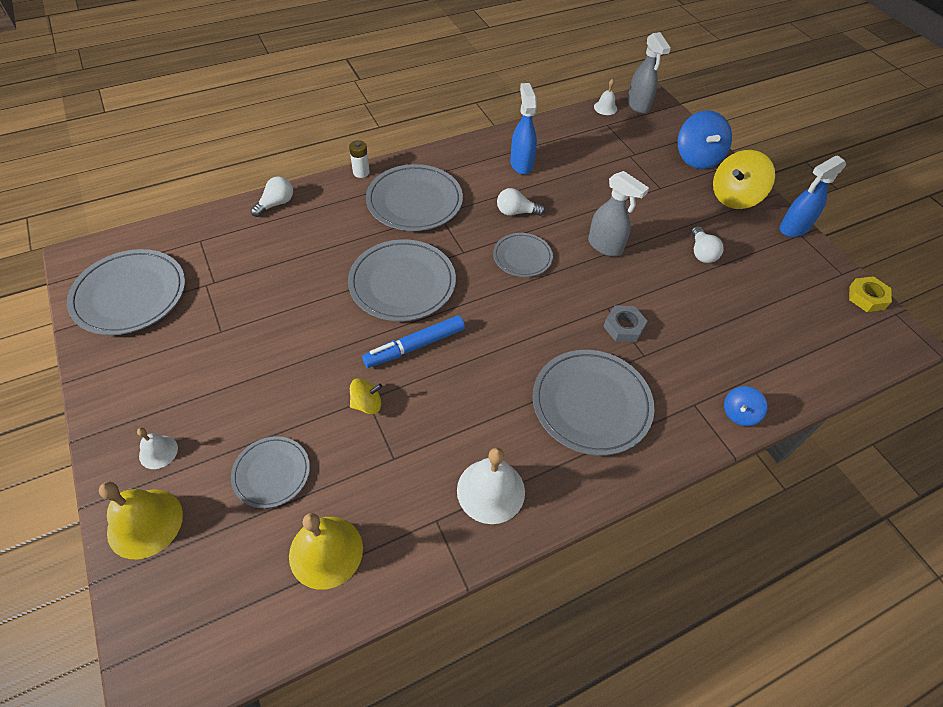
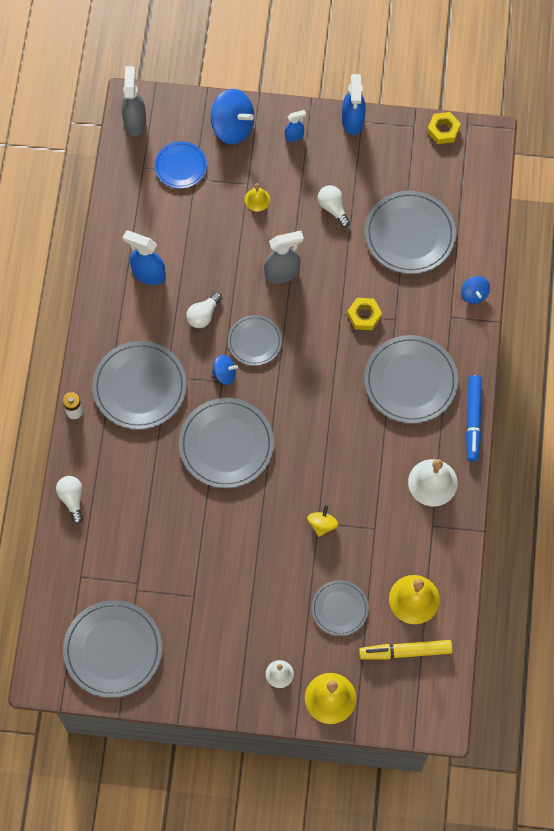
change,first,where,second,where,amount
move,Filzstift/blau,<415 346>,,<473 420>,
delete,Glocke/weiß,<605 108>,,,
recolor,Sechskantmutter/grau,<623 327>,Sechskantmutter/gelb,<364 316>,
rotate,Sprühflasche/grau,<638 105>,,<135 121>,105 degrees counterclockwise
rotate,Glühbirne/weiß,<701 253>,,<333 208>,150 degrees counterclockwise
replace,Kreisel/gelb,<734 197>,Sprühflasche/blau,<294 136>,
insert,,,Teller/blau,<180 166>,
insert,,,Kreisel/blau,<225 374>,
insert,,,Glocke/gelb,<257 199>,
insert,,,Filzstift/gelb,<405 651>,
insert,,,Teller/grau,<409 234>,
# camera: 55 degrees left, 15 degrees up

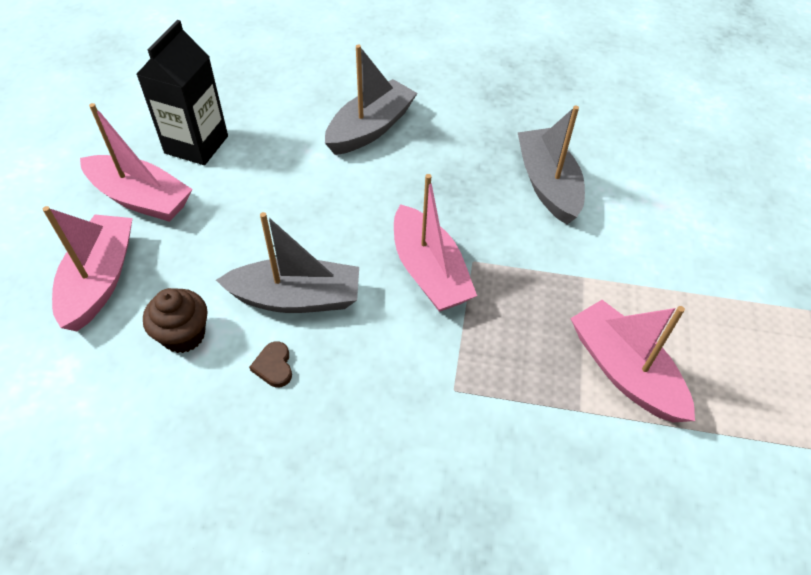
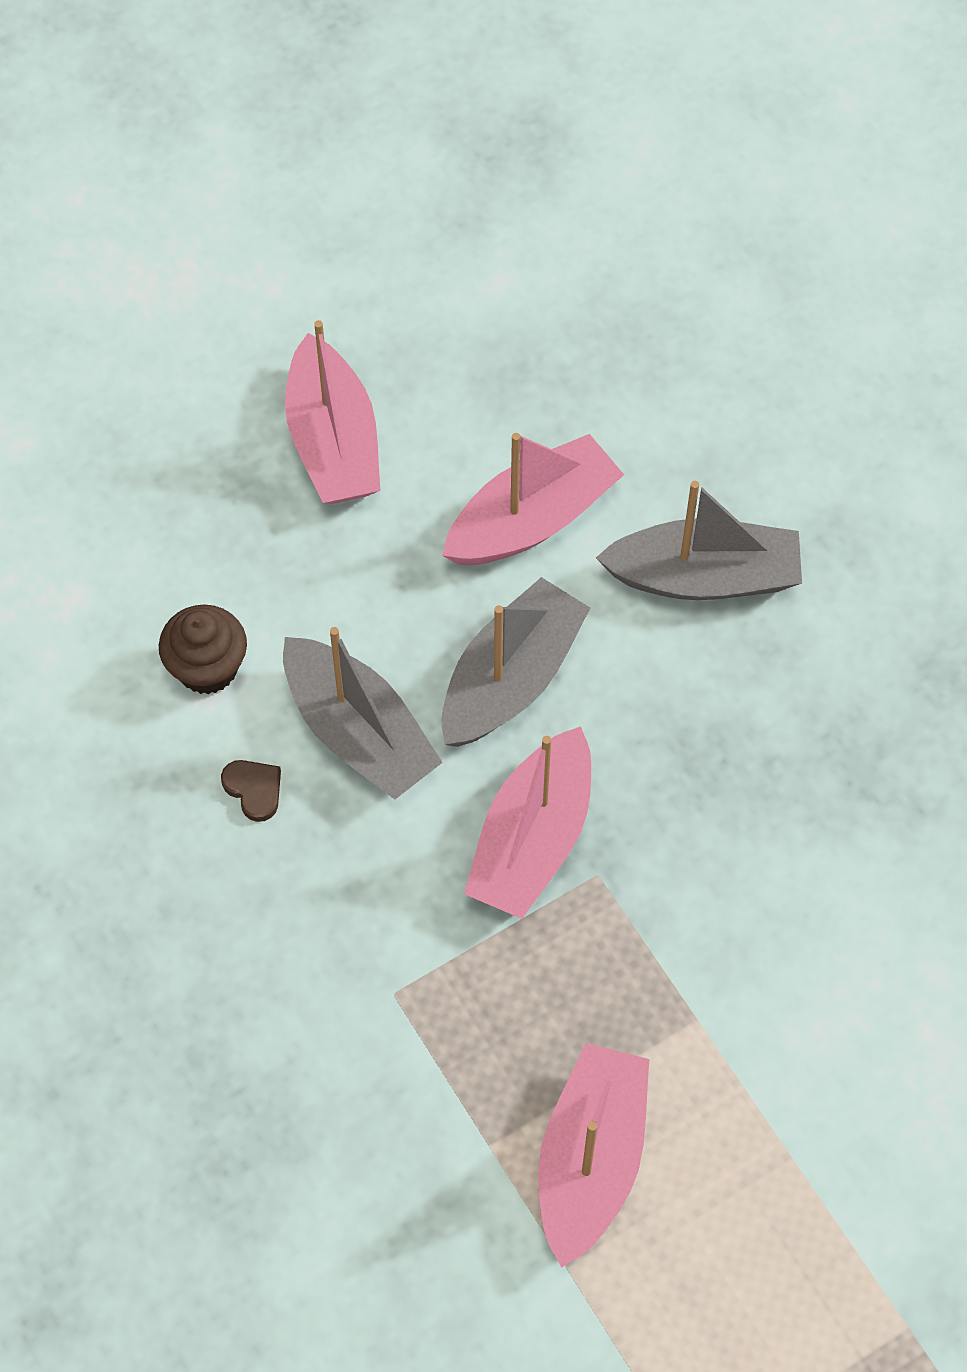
change,first,where,second,where,amount
move,Boot/rosa,<100 280>,,<532 519>,
delete,Getränkekarton/schwarz,<196 144>,,,
rotate,Herz/braun,<274 366>,,<254 790>,105 degrees clockwise
move,Boot/grau,<547 184>,,<511 678>,
# camera: 50 degrees right, 10 degrees up

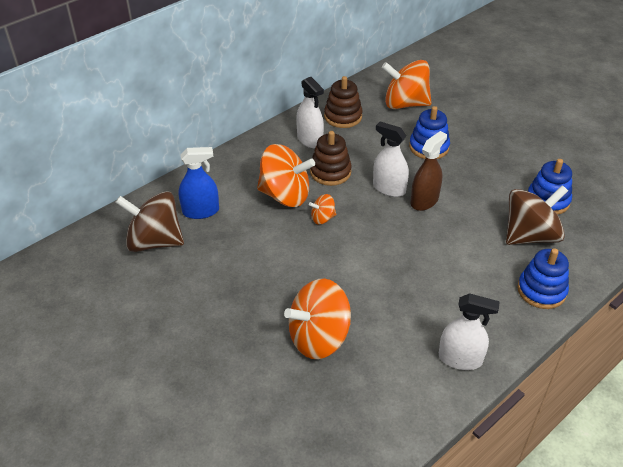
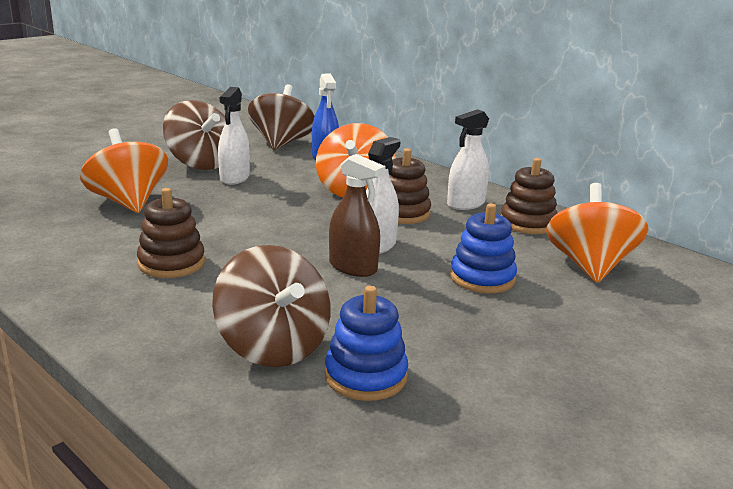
change,first,where,second,where,amount
delete,Kreisel/orange,<322 218>,,,
move,Sprühflasche/weiß,<460 359>,,<234 178>,
delete,Stapelspielzeug/blau,<541 290>,,,
insert,,,Stapelspielzeug/braun,<171 263>,
insert,,,Kreisel/braun,<200 163>,
# camera: 85 degrees right, 20 degrees down

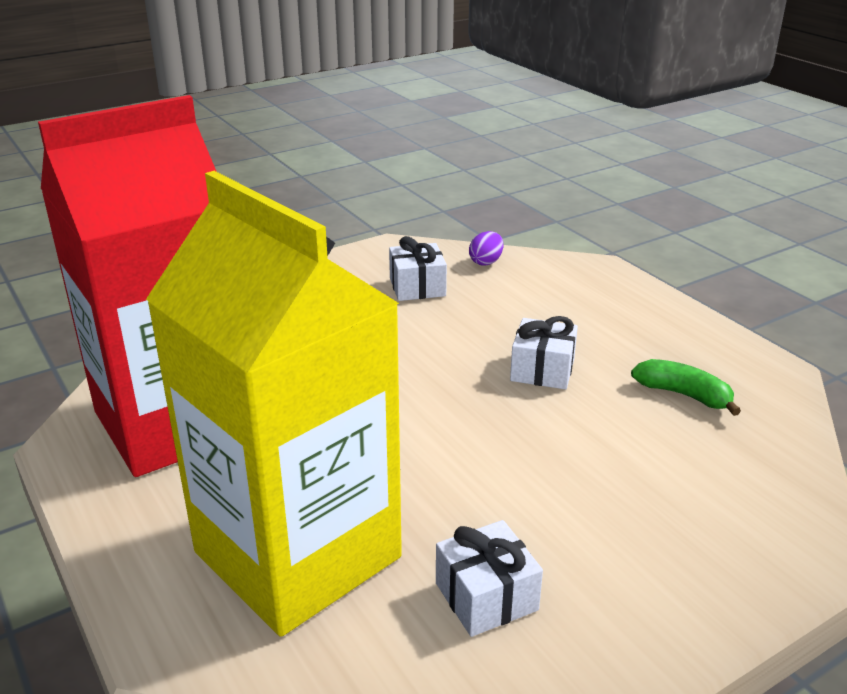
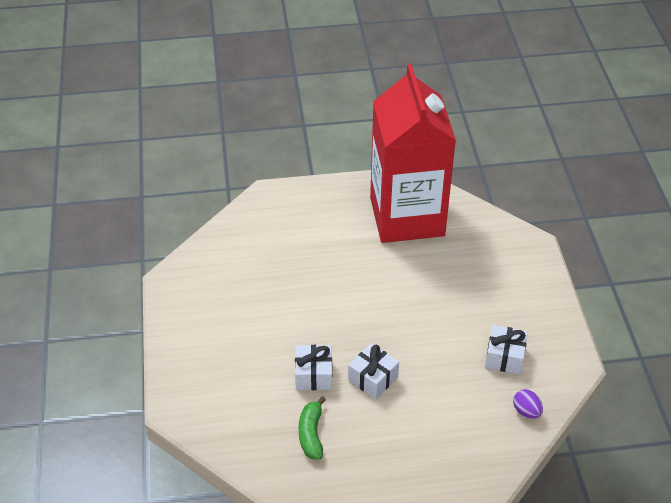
change,first,where,second,where,amount
delete,Getränkekarton/gelb,<297 555>,,,
move,Geschenk/weiß,<486 596>,,<313 375>,
rotate,Banane/grün,<684 395>,,<311 434>,120 degrees clockwise
# camera: 115 degrees right, 15 degrees up

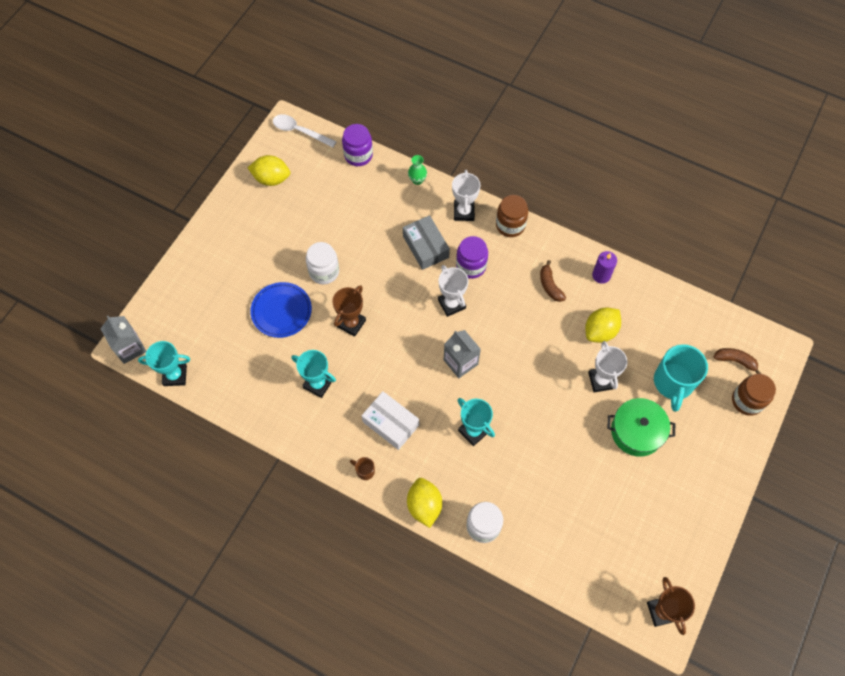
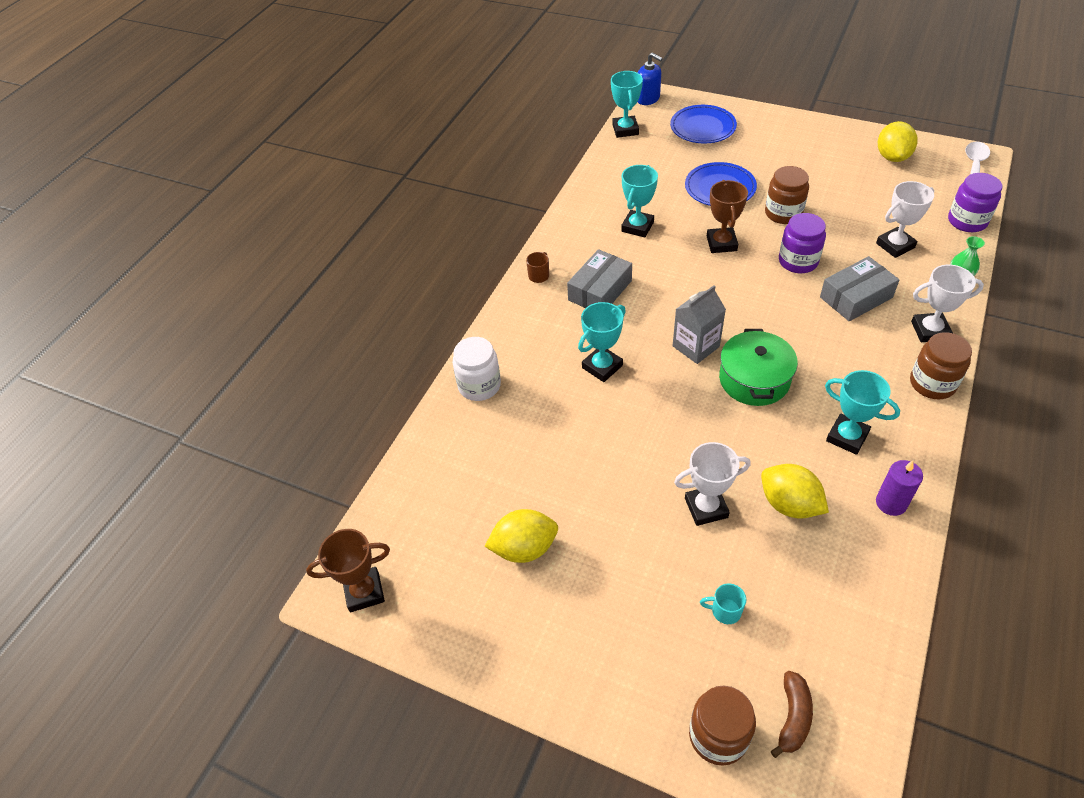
change,first,where,second,where,amount
replace,Getränkekarton/grau,<130 348>,Seifenspender/blau,<648 99>,
recolor,Einmachglas/weiß,<324 271>,Einmachglas/braun,<783 213>,
rotate,Pokal/braun,<351 323>,,<721 243>,60 degrees clockwise
recolor,Schachtel/weiß,<390 423>,Schachtel/grau,<600 290>,
move,Zitrone/gelb,<424 506>,,<524 548>,
move,Pokal/weiß,<451 304>,,<895 245>,
move,Einmachglas/lila,<471 266>,,<798 261>,
replace,Banane/braun,<550 285>,Pokal/türkis,<847 437>,
move,Kochtopf/grün,<636 432>,,<754 379>,
resize,Tasse/türkis,<673 383>,,<725 611>,x0.42
insert,,,Teller/blau,<702 128>,
# camera: 90 degrees right, 15 degrees down

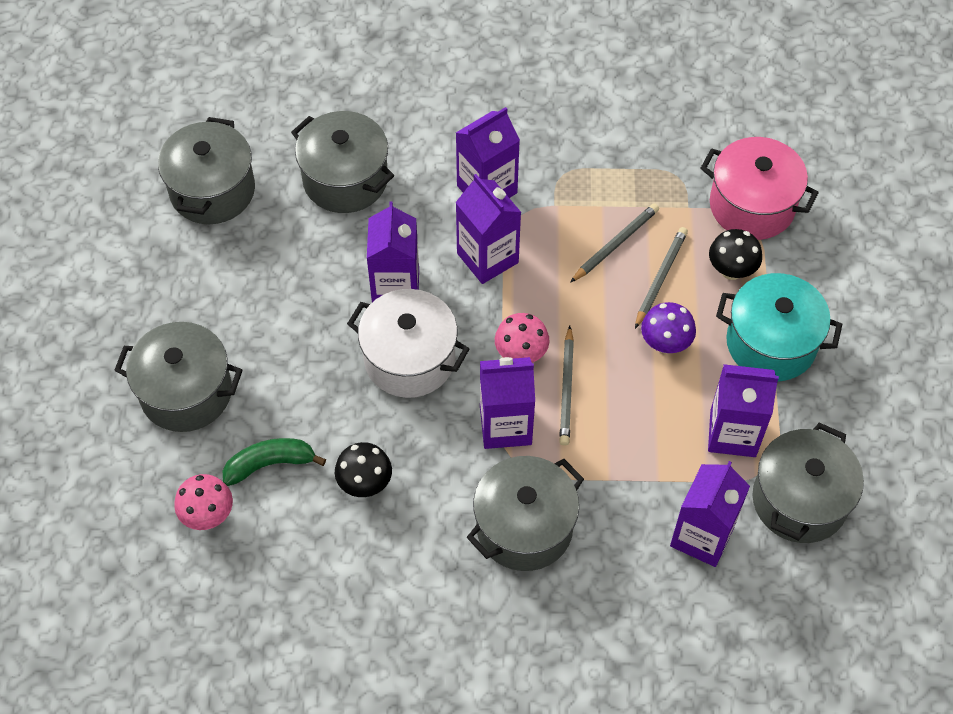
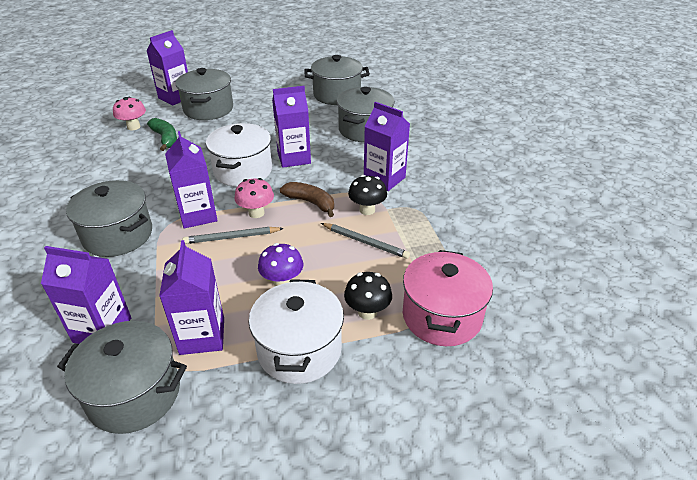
change,first,where,second,where,amount
move,Pilz/schwarz,<365 483>,,<367 210>,
move,Getränkekarton/lila,<487 258>,,<175 97>,
delete,Bleistift/grau,<660 278>,,,
recolor,Kochtopf/türkis,<771 343>,Kochtopf/weiß,<299 350>,
insert,,,Banane/braun,<310 202>,
# camera: 75 degrees right, 20 degrees down

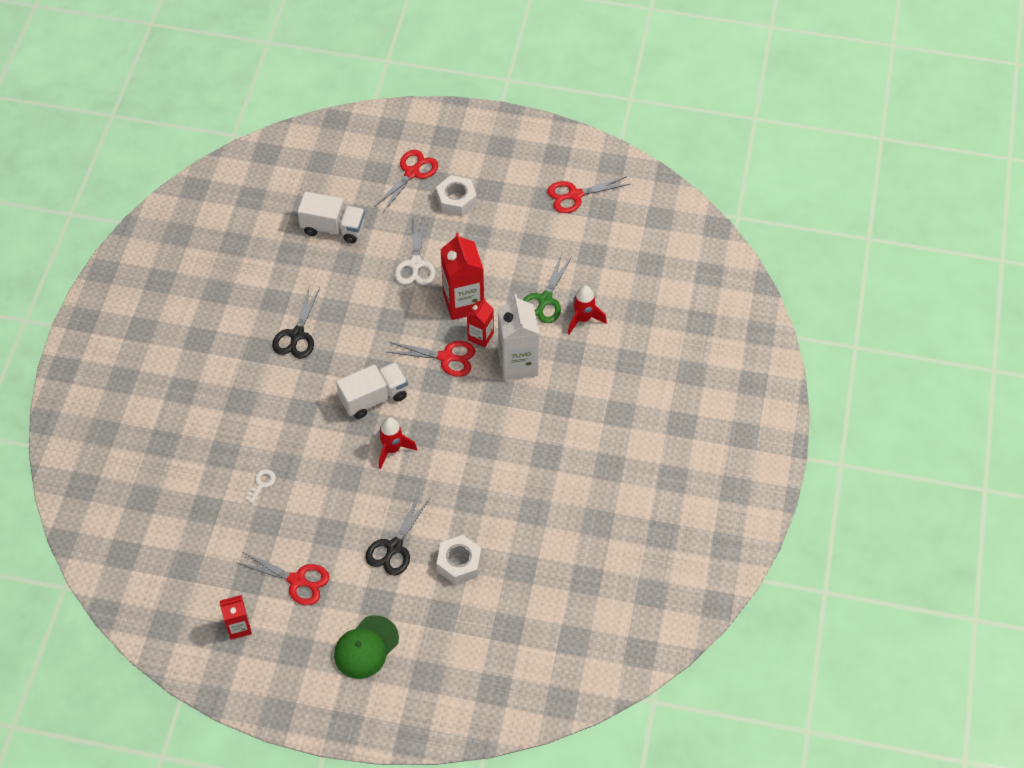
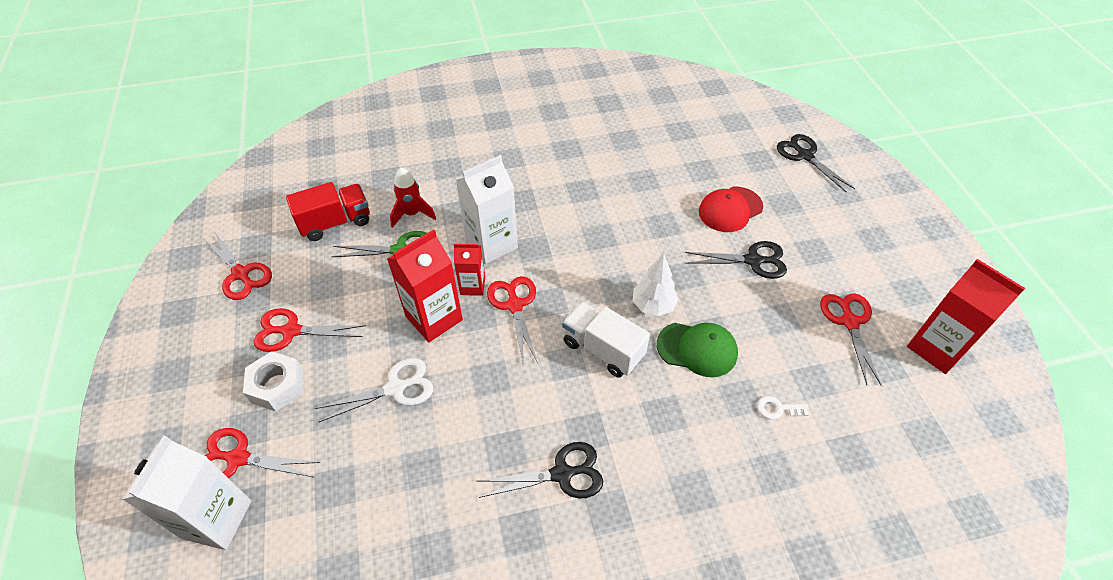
change,first,where,second,where,amount
resize,Getränkekarton/rot,<239 627>,,<936 348>,x1.75
delete,Lastwagen/weiß,<333 228>,,,
move,Kappe/grün,<366 647>,,<697 349>,
replace,Rakete/rot,<392 449>,Baum/weiß,<653 306>,
replace,Sechskantmutter/weiß,<459 563>,Kappe/rot,<730 209>,
insert,,,Getränkekarton/weiß,<216 519>,
insert,,,Schere/rot,<291 331>,
insert,,,Lastwagen/rot,<335 222>,
insert,,,Schere/schwarz,<805 155>,
# camera: 115 degrees left, 5 degrees down

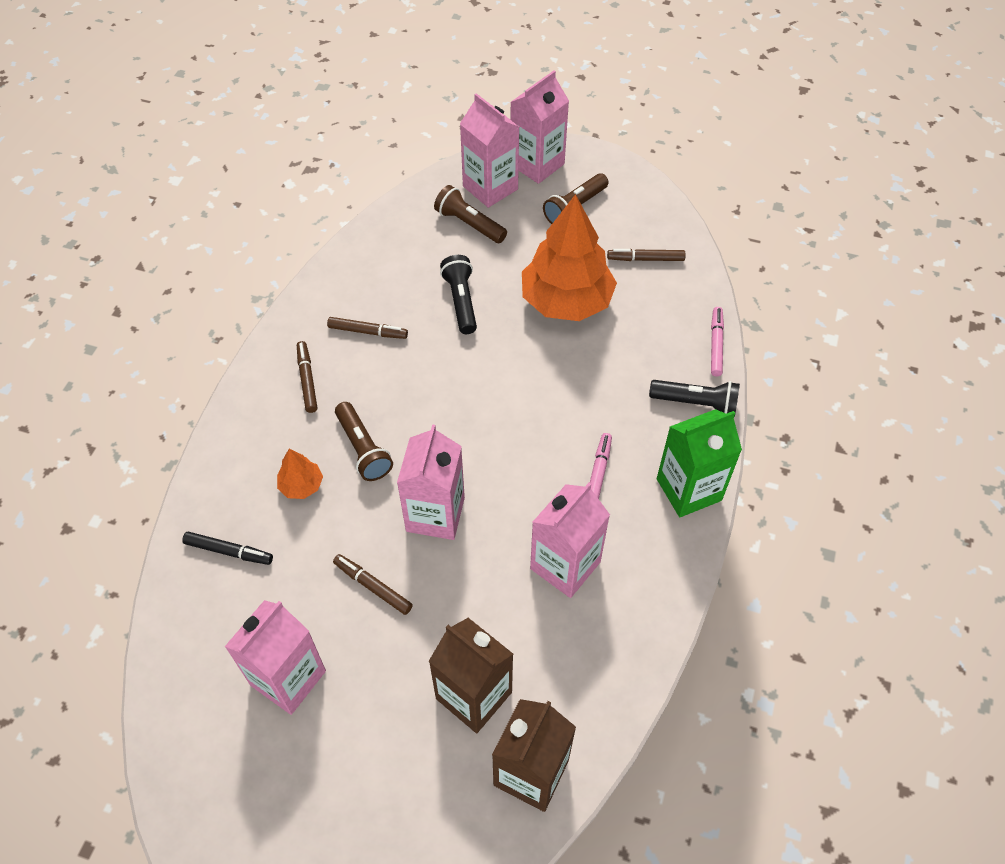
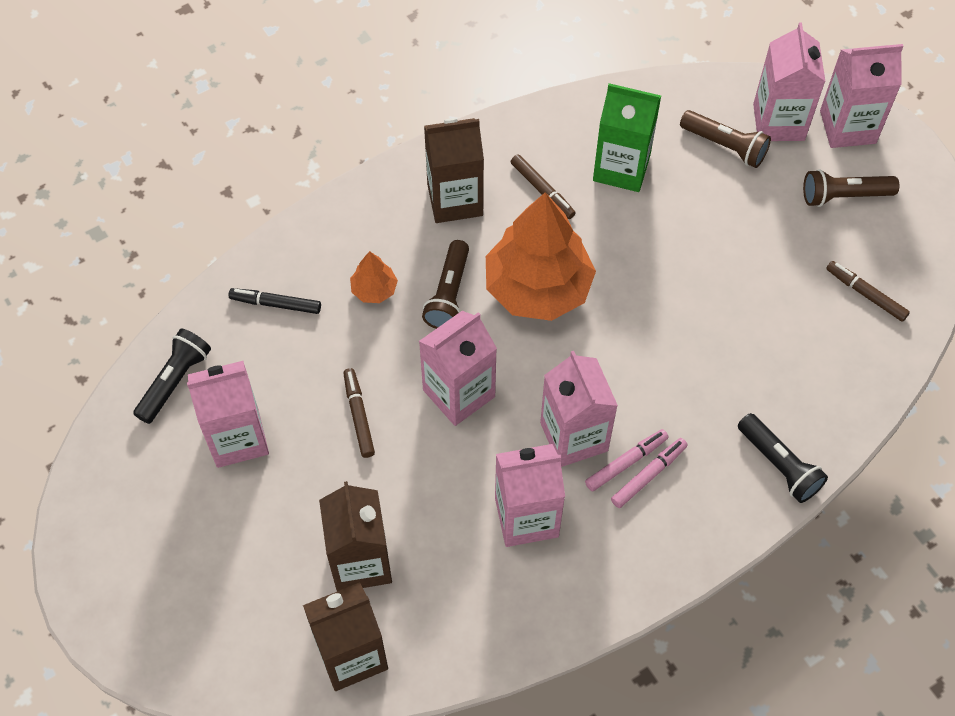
change,first,where,second,where,amount
rotate,Filzstift/schwarz,<229 551>,,<275 304>,135 degrees clockwise
replace,Filzstift/braun,<307 380>,Getränkekarton/braun,<455 200>,
rotate,Taschenlampe/braun,<469 224>,,<725 146>,135 degrees clockwise
move,Taschenlampe/schwarz,<461 301>,,<175 381>,
move,Baum/orange,<566 301>,,<538 288>,
move,Getränkekarton/grün,<689 489>,,<621 168>,
move,Filzstift/rosa,<716 344>,,<648 475>,
insert,,,Getränkekarton/rosa,<574 436>,
# camera: 40 degrees right, 5 degrees up

